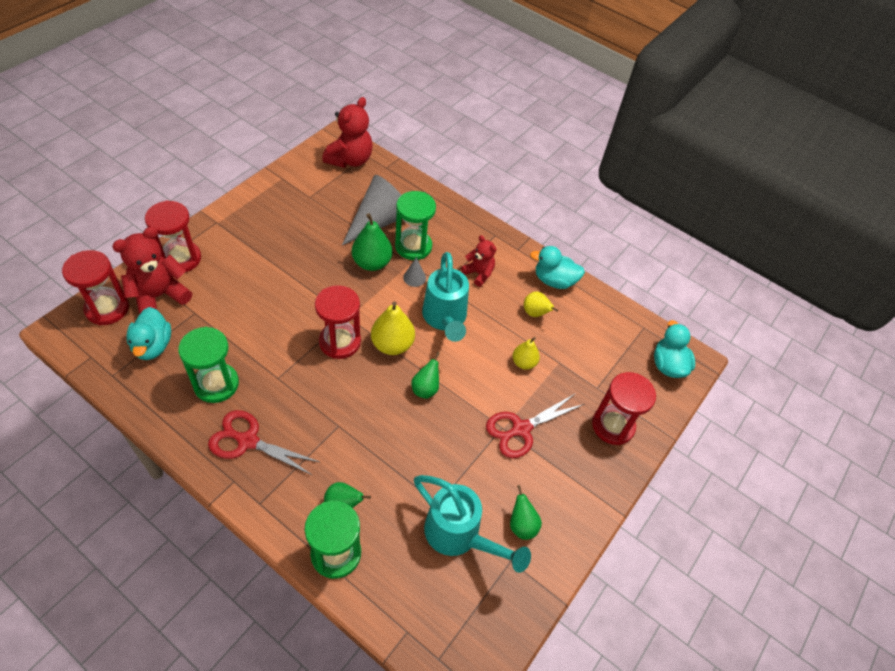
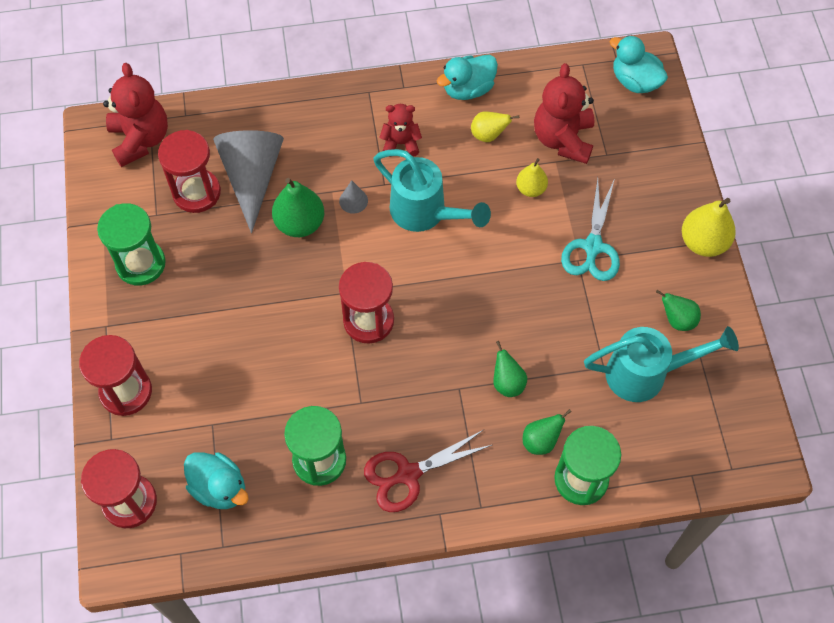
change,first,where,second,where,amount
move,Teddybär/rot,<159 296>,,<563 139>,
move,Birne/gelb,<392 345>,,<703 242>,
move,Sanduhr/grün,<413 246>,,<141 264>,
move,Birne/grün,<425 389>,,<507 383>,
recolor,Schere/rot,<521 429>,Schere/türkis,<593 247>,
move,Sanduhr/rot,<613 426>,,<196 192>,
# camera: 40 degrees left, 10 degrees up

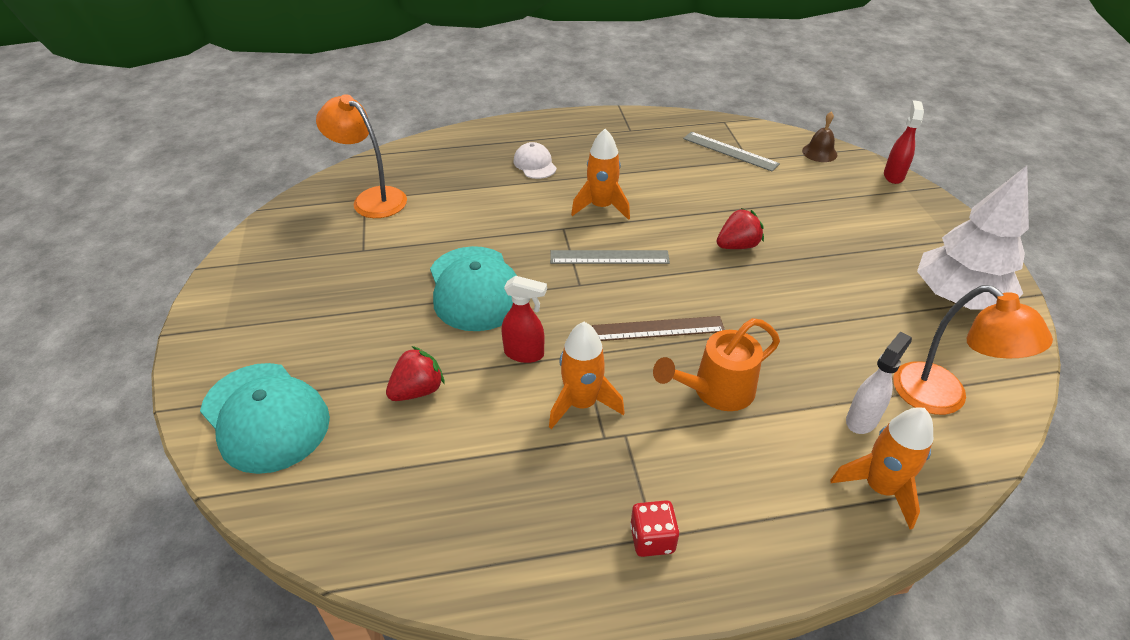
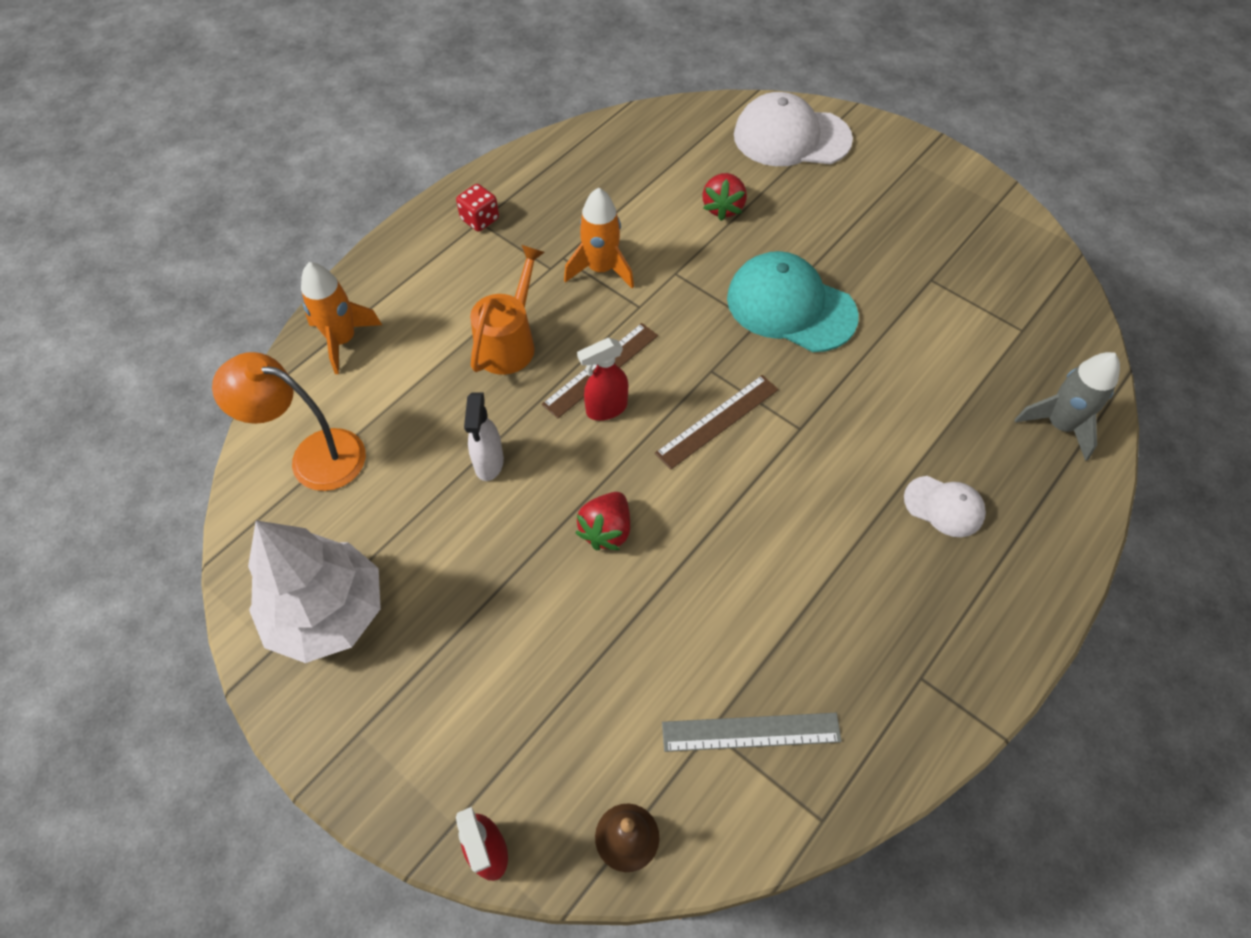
change,first,where,second,where,amount
recolor,Kappe/türkis,<265 417>,Kappe/weiß,<791 137>,
delete,Lampe/orange,<372 199>,,,
move,Sprühflasche/rot,<524 354>,,<606 409>,
recolor,Lineal/grau,<609 257>,Lineal/braun,<717 421>,
delete,Rakete/orange,<601 207>,,,
move,Sprühflasche/weiß,<862 419>,,<489 463>,
insert,,,Rakete/grau,<1059 425>,
# camera: 140 degrees right, 15 degrees up

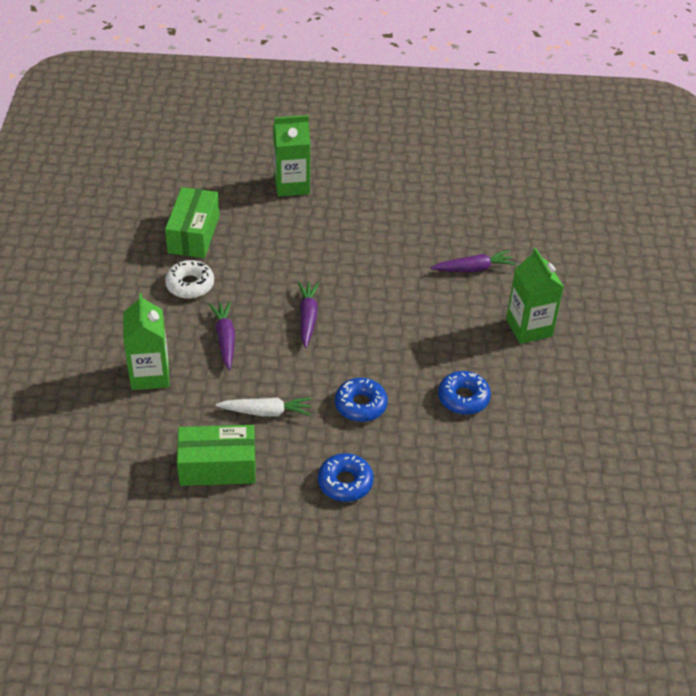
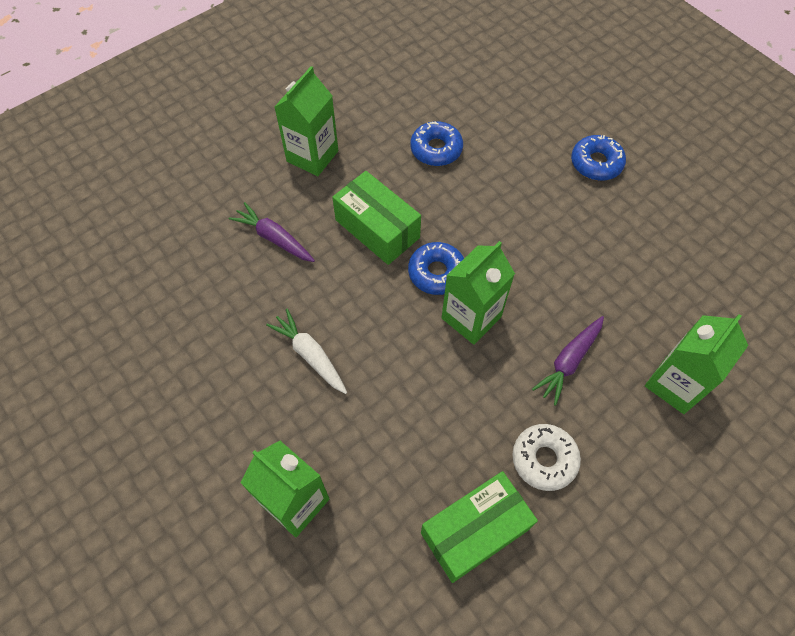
change,first,where,second,where,amount
move,Schachtel/grün,<217 467>,,<377 229>,
move,Karotte/weiß,<266 412>,,<310 355>,
replace,Karotte/lila,<308 317>,Getränkekarton/grün,<471 317>,
move,Donut/blau,<360 405>,,<436 273>,
# camera: 130 degrees left, 15 degrees up

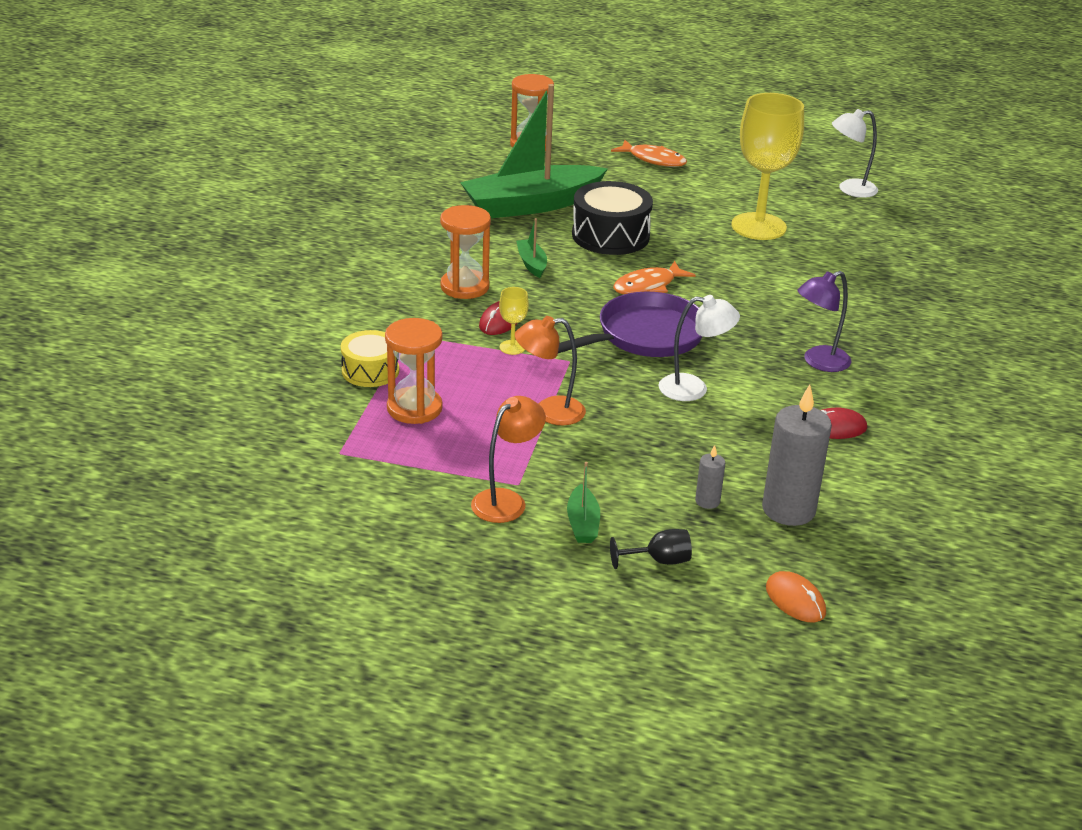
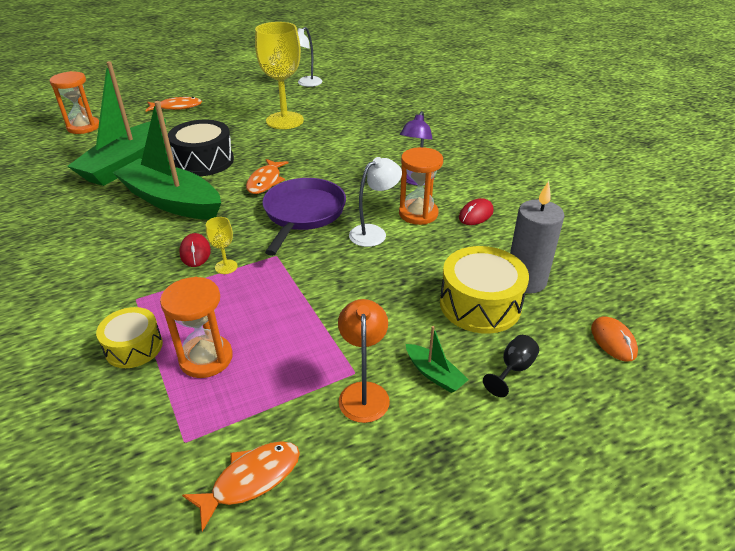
change,first,where,second,where,amount
move,Sanduhr/orange,<464 287>,,<418 214>,
delete,Lampe/orange,<549 412>,,,
resize,Boot/grün,<531 263>,,<172 201>,x2.48
replace,Kerze/grau,<707 501>,Trommel/gelb,<480 304>,
rotate,Computermaus/orange,<795 600>,,<613 341>,60 degrees clockwise
insert,,,Fisch/orange,<251 480>,
# camera: 40 degrees left, 5 degrees up

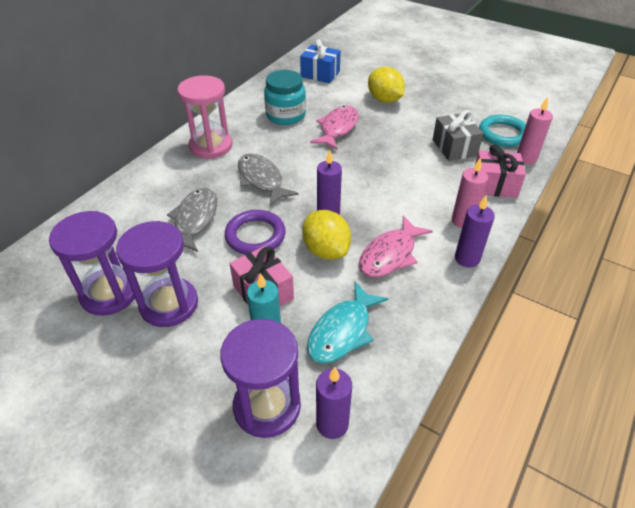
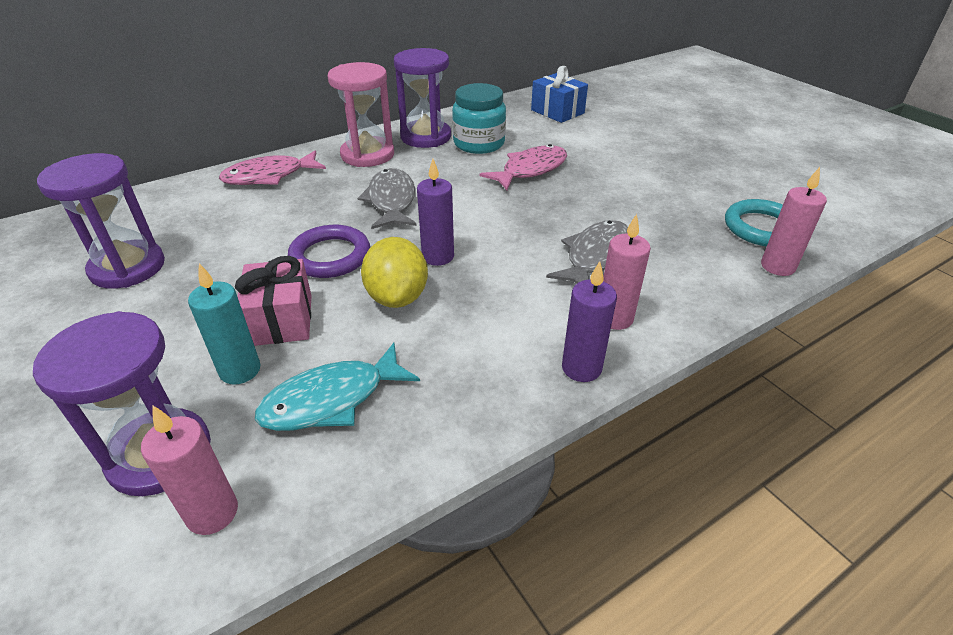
change,first,where,second,where,amount
move,Sanduhr/lila,<169 304>,,<425 137>,
move,Fisch/grau,<195 220>,,<595 256>,
recolor,Kerze/lila,<332 424>,Kerze/rosa,<212 513>,
move,Fisch/rosa,<390 255>,,<269 176>,
delete,Zitrone/gelb,<384 100>,,,
delete,Geschenk/grau,<454 147>,,,
delete,Geschenk/rosa,<494 185>,,,
# camera: 25 degrees right, 5 degrees down

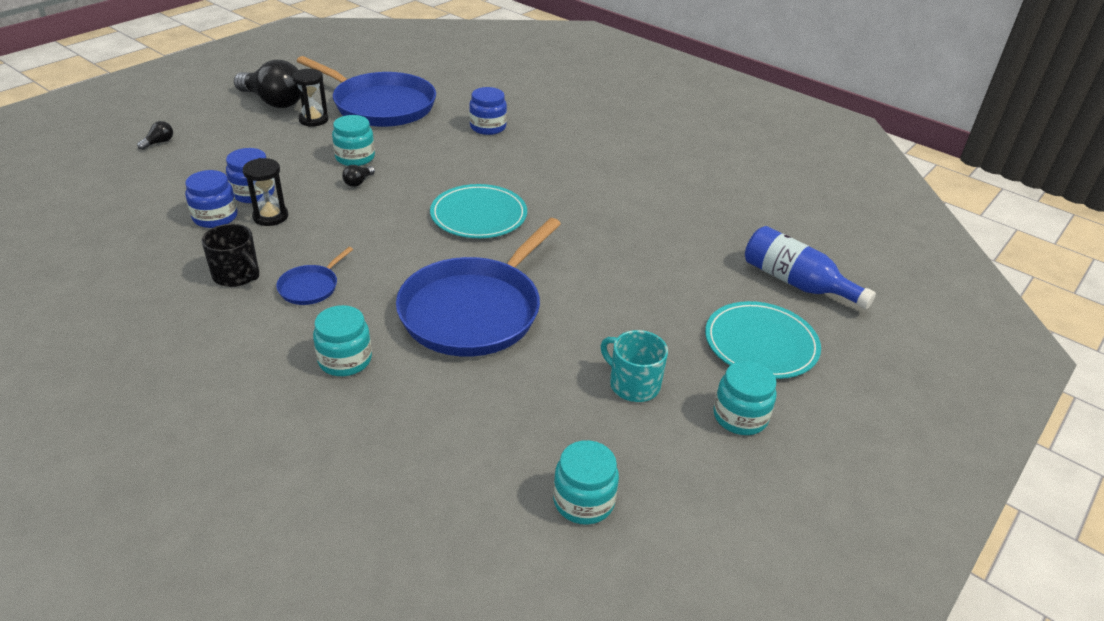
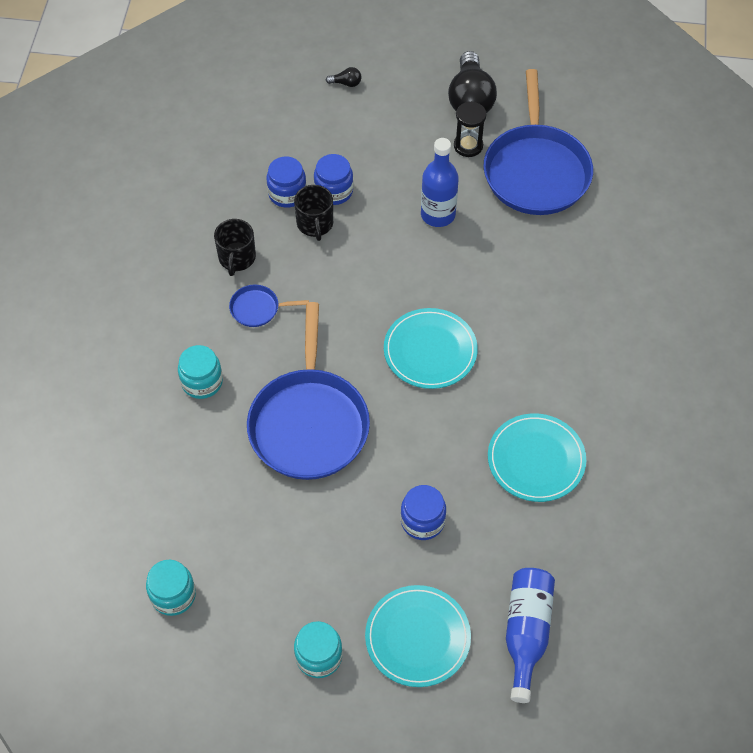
change,first,where,second,where,amount
replace,Sanduhr/schwarz,<270 217>,Tasse/schwarz,<315 224>,
replace,Einmachglas/türkis,<355 157>,Flasche/blau,<438 214>,
delete,Glühbirne/schwarz,<358 182>,,,
rotate,Pfanne/blau,<474 310>,,<309 423>,90 degrees counterclockwise
move,Einmachglas/blau,<488 127>,,<422 521>,
delete,Tasse/türkis,<633 384>,,,
insert,,,Teller/türkis,<536 459>,
# camera: 60 degrees right, 20 degrees up

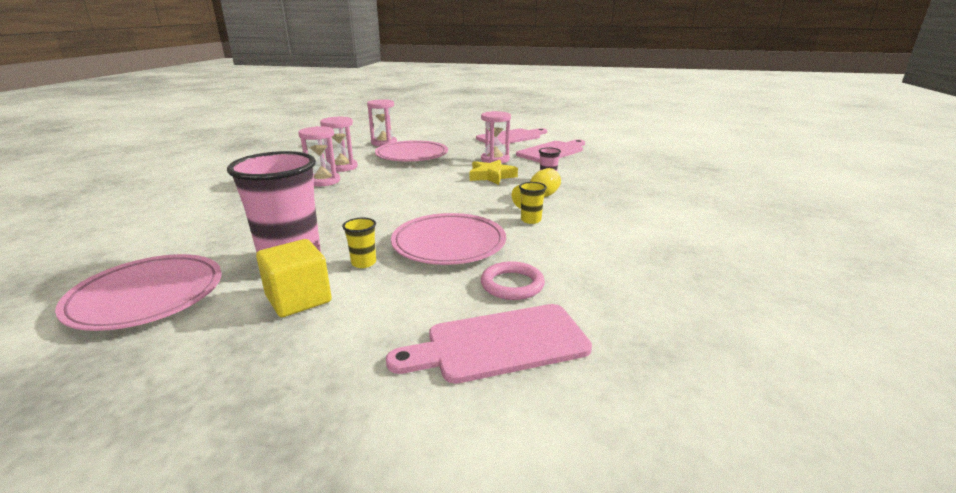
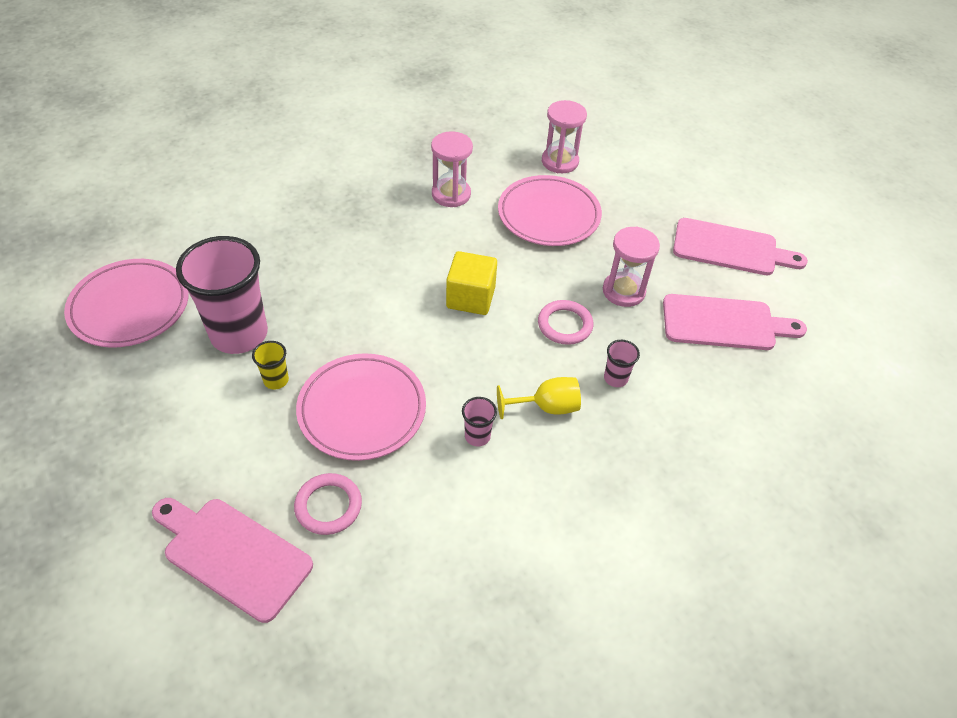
change,first,where,second,where,amount
move,Kubus/gelb,<298 299>,,<470 298>,
delete,Sanduhr/rosa,<323 181>,,,
replace,Stern/gelb,<491 176>,Ring/rosa,<565 325>,
recolor,Becher/gelb,<531 220>,Becher/rosa,<477 436>,
# camera: 45 degrees right, 25 degrees up

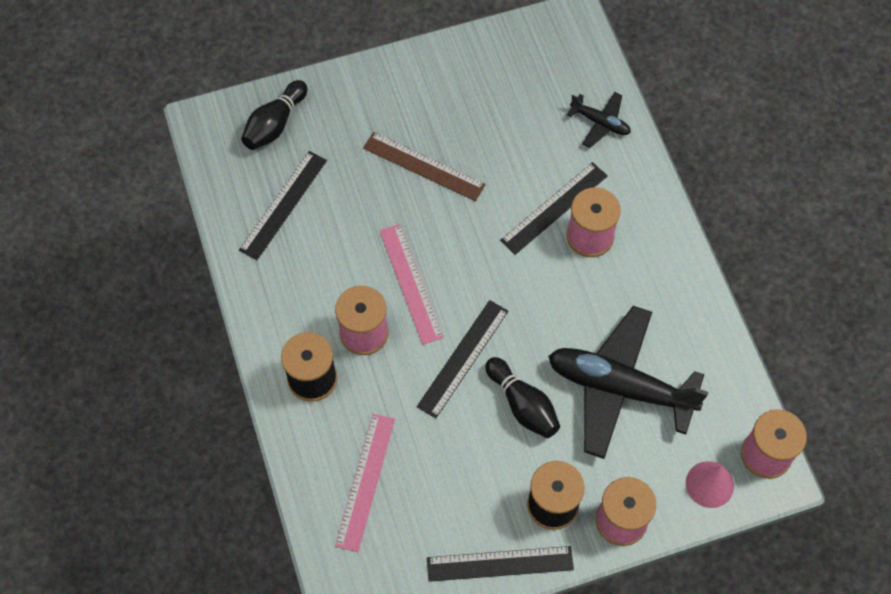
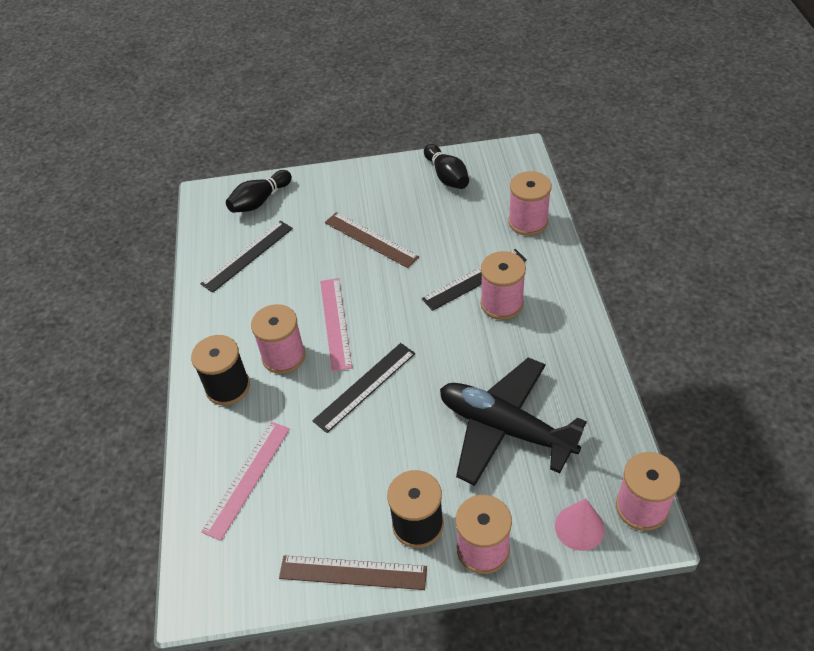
change,first,where,second,where,amount
recolor,Lineal/schwarz,<500 563>,Lineal/braun,<353 572>,
move,Bowlingkegel/schwarz,<523 405>,,<447 176>,
replace,Flugzeug/schwarz,<600 123>,Garnrolle/rosa,<528 222>,
# camera: 15 degrees right, 15 degrees down

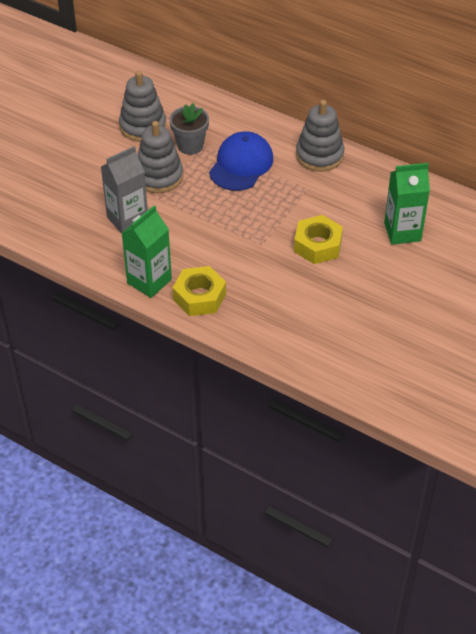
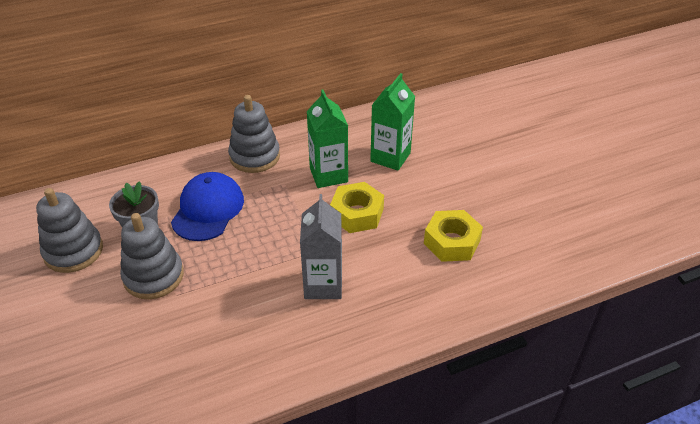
change,first,where,second,where,amount
move,Getränkekarton/grau,<127 220>,,<323 285>,
move,Getränkekarton/grün,<149 281>,,<328 175>,
move,Sechskantmutter/gelb,<199 297>,,<451 242>,
rotate,Kappe/blau,<241 164>,,<208 209>,45 degrees clockwise
# camera: 55 degrees left, 5 degrees down

